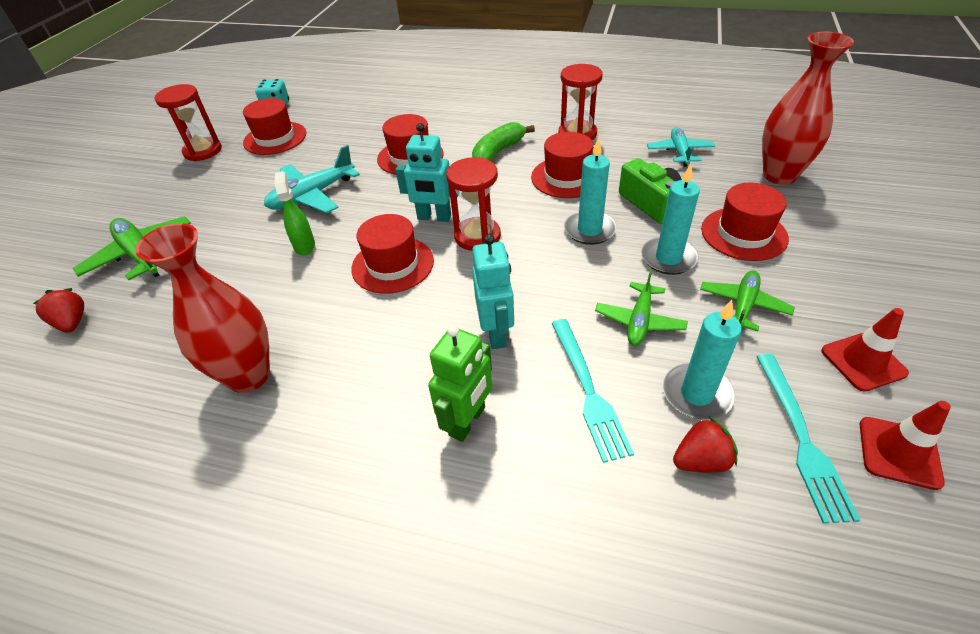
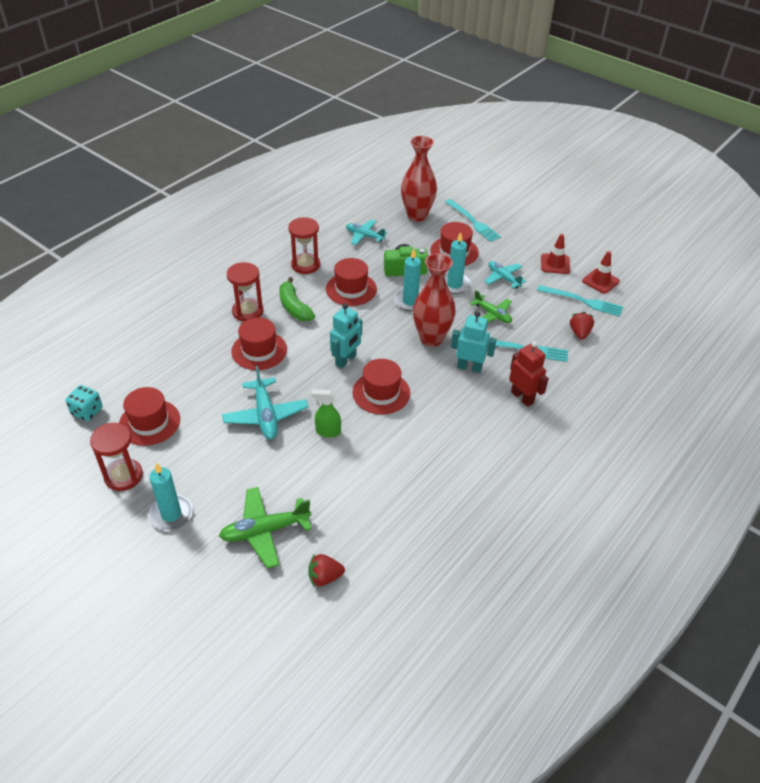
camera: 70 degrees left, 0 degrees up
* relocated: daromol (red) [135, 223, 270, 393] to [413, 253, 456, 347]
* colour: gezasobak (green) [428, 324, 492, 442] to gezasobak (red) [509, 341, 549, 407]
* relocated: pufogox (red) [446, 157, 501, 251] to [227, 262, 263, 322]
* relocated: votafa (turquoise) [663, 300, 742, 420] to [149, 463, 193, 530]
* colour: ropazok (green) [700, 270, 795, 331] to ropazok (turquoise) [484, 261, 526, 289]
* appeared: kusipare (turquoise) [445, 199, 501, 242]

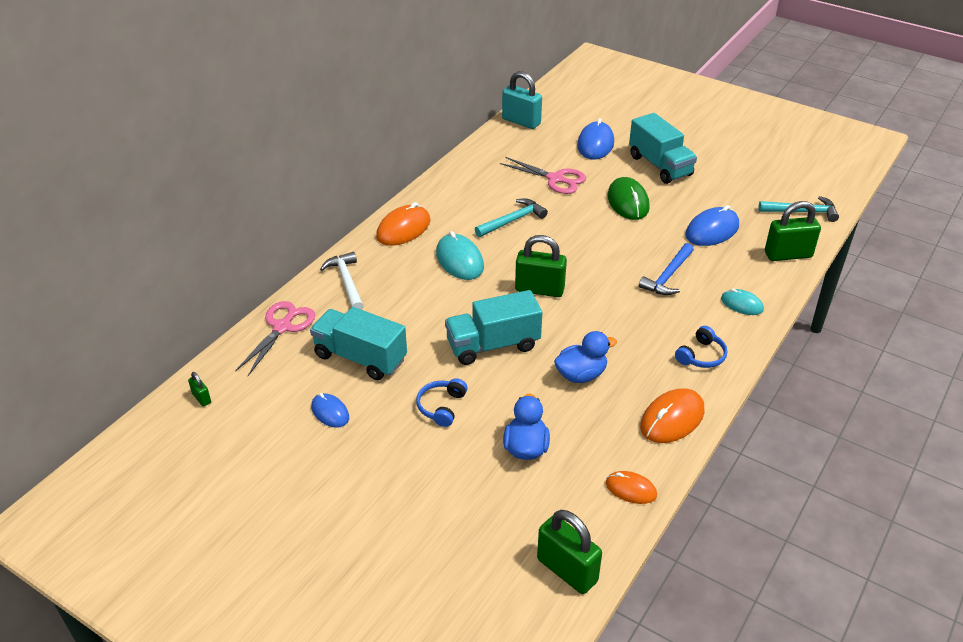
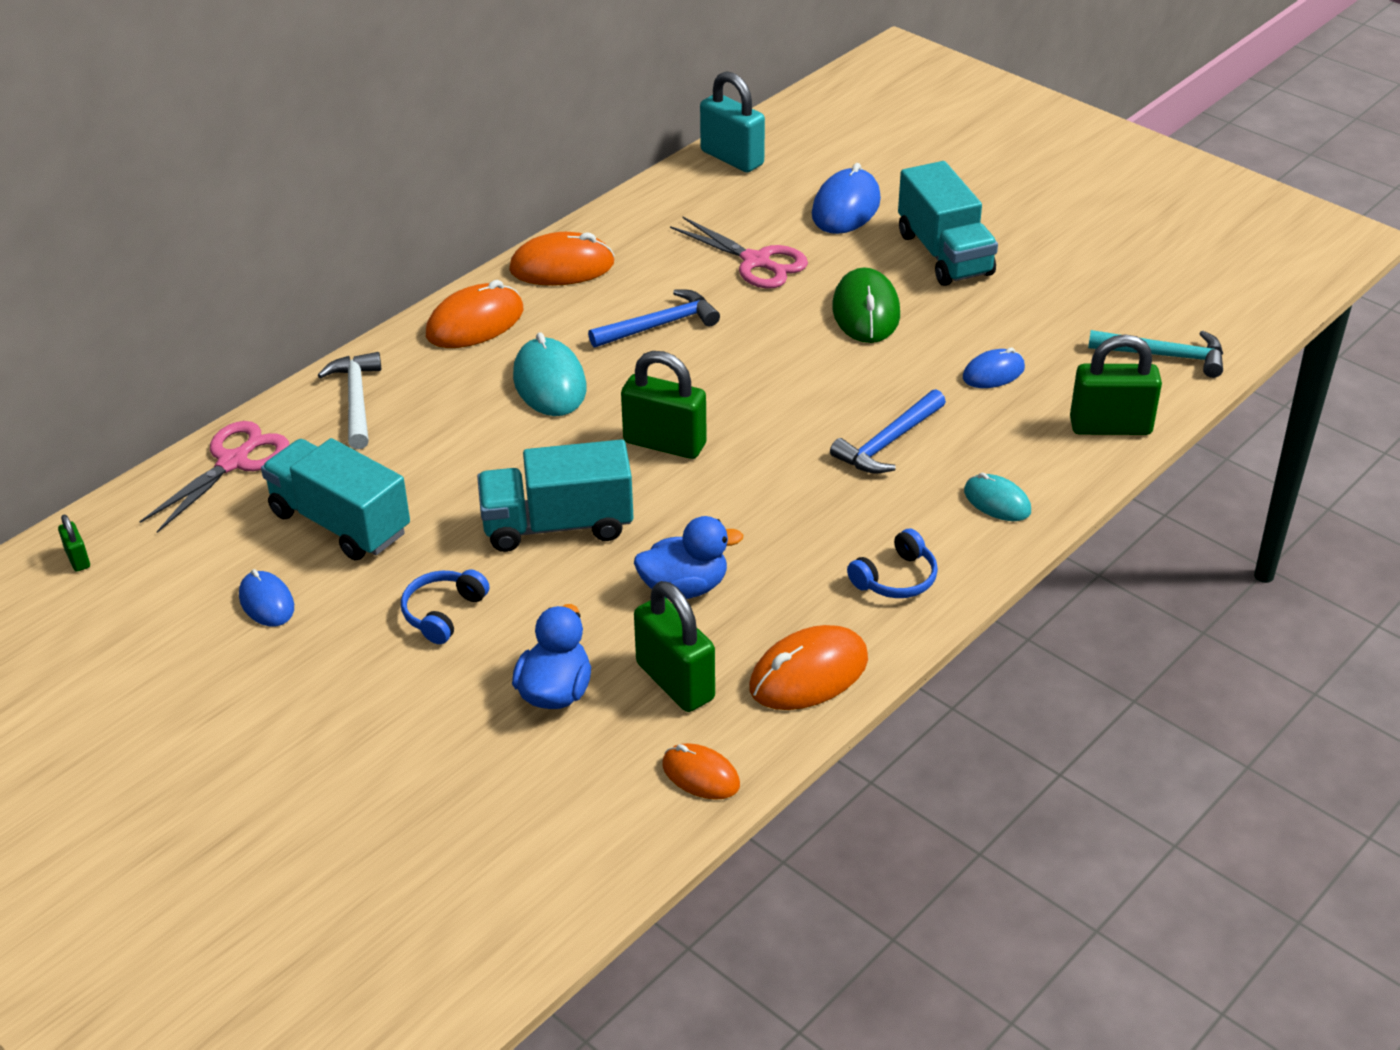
camera: 10 degrees right, 0 degrees up
* colour: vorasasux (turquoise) [475, 198, 548, 237] to vorasasux (blue) [588, 289, 720, 347]
* relocated: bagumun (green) [537, 510, 602, 594] to [634, 581, 715, 712]
* size: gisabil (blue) [686, 205, 739, 246] = [963, 348, 1025, 388] x0.61
* appeared: gisabil (orange) [509, 232, 615, 286]

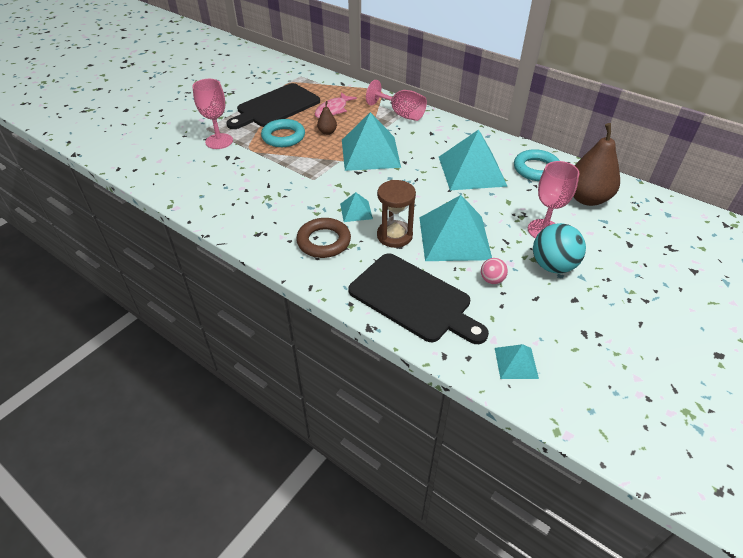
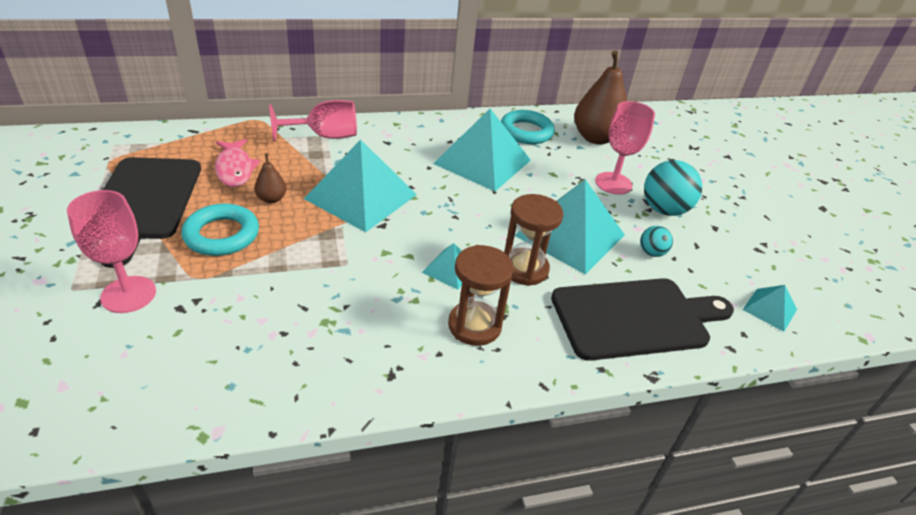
camera: 55 degrees left, 5 degrees down
* exchanged: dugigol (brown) [296, 218, 351, 258] to pufogox (brown) [448, 245, 514, 346]
* colour: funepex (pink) [481, 258, 508, 284] to funepex (turquoise) [640, 226, 673, 257]

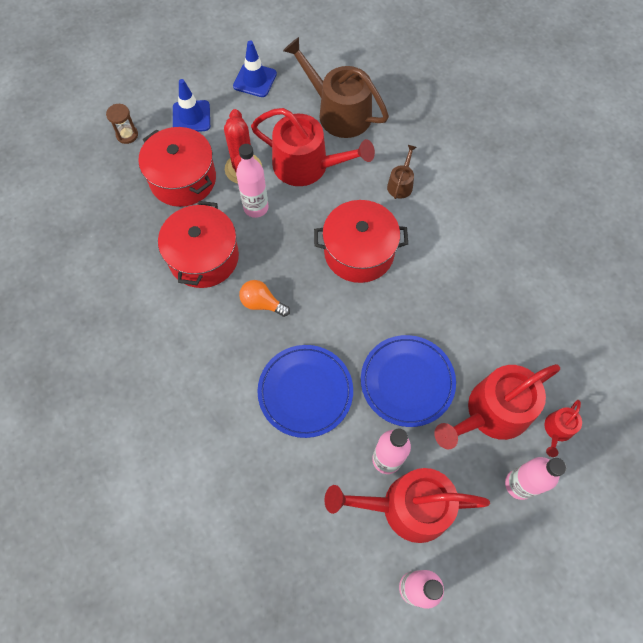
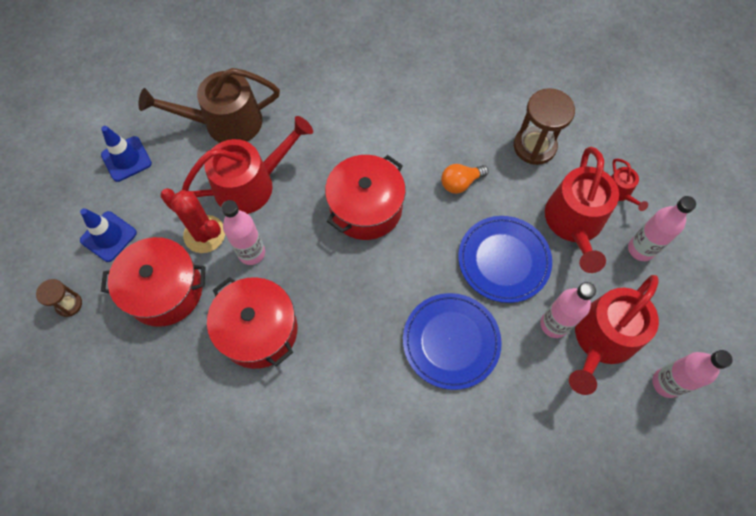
camera: 50 degrees left, 0 degrees up
* relocated: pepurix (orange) [239, 280, 290, 317] to [441, 164, 489, 194]
* missing: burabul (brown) [387, 145, 417, 199]
* appeared: pufogox (brown) [514, 88, 575, 165]

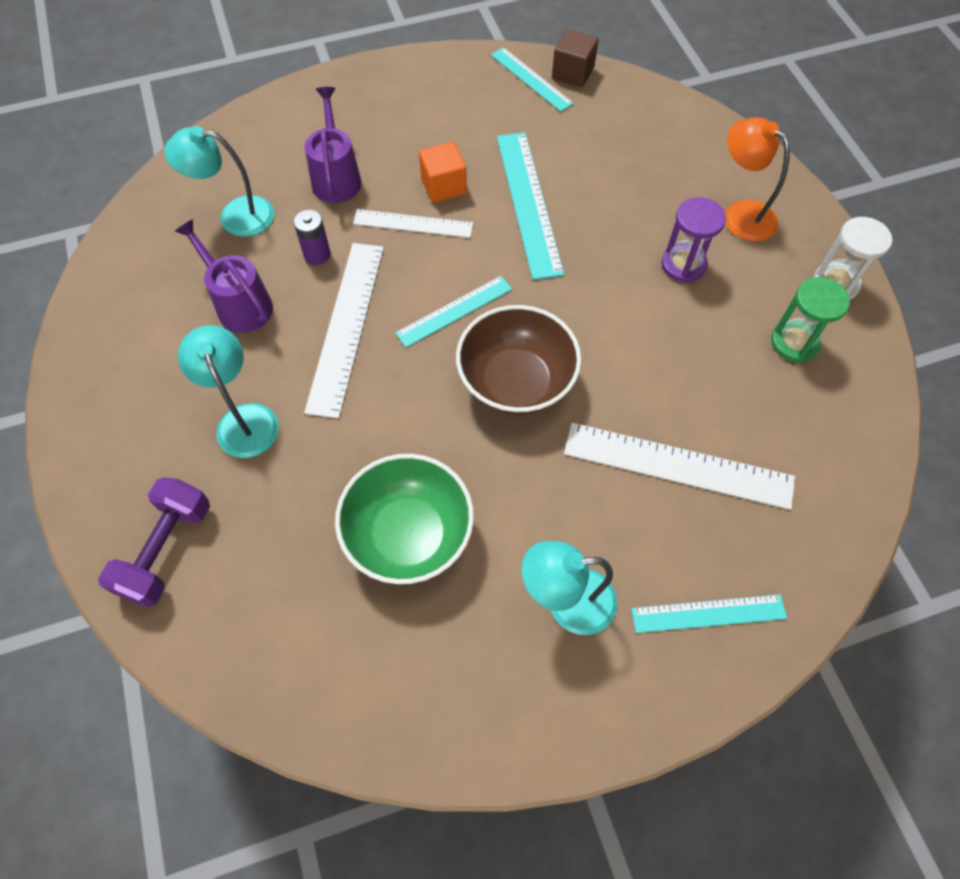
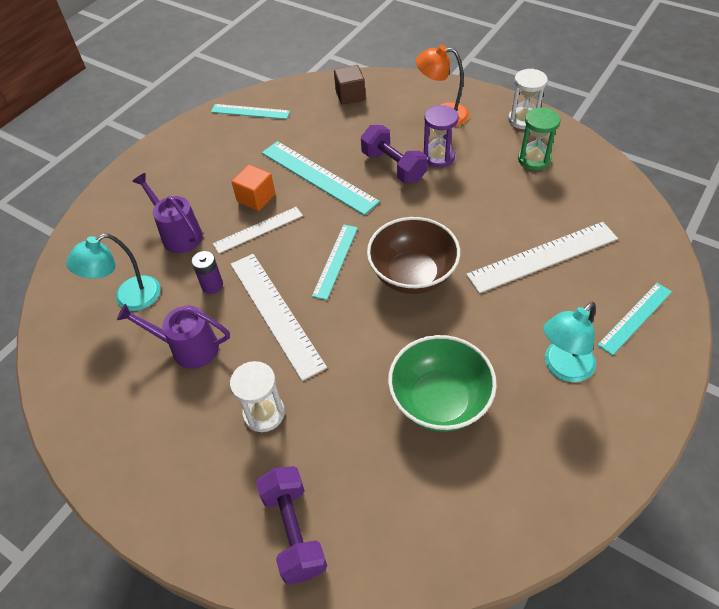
camera: 35 degrees left, 10 degrees down
* exchanged: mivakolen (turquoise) [178, 325, 279, 458] to pufogox (white) [230, 361, 285, 432]
* relocated: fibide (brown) [552, 29, 599, 87] to [334, 65, 365, 105]
* appeared: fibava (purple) [361, 125, 428, 183]

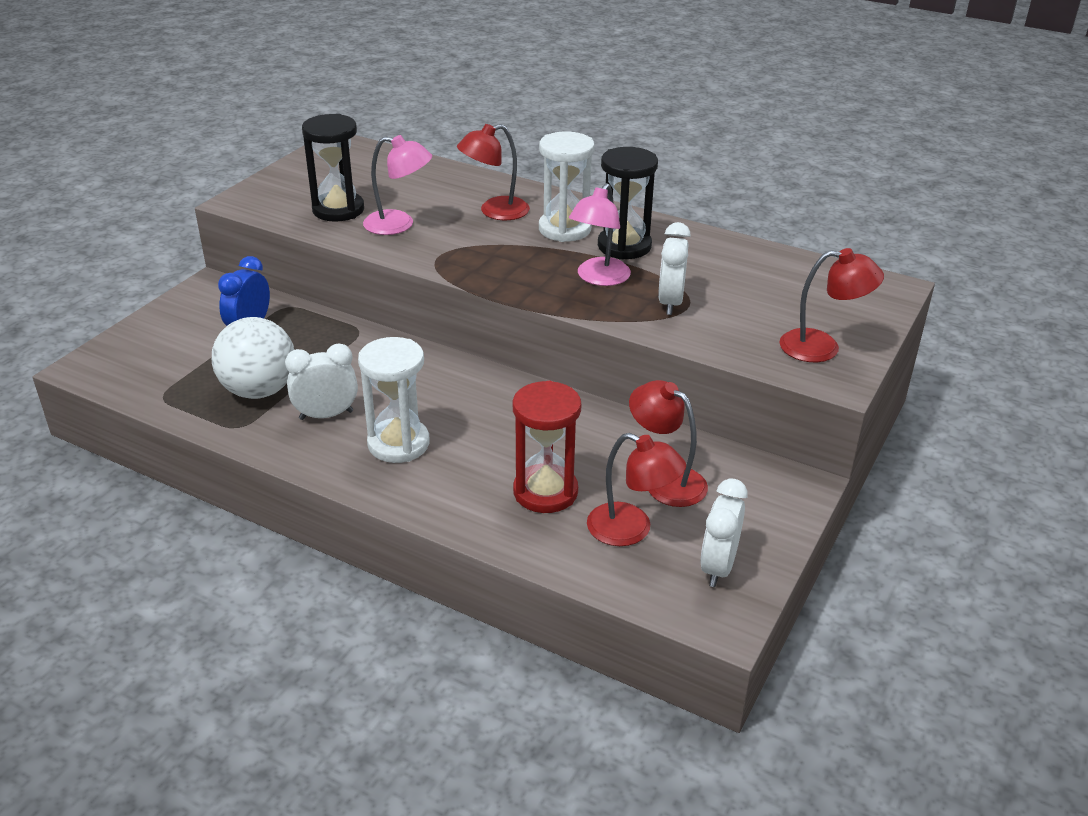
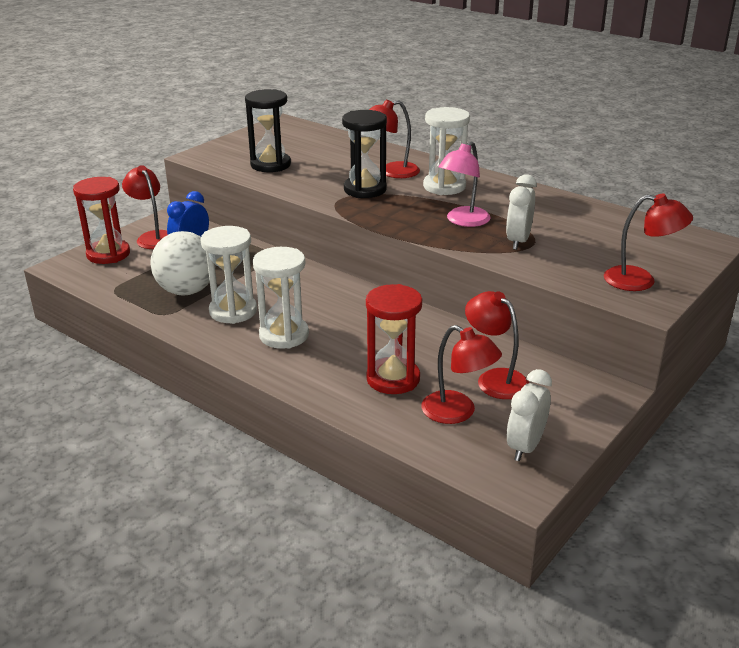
camera: 10 degrees right, 5 degrees down
* exchanged: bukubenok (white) [285, 344, 358, 420] to pufogox (white) [200, 226, 257, 324]
* missing: mivakolen (pink) [363, 135, 432, 235]
* relocated: pufogox (black) [598, 147, 658, 260] to [342, 110, 387, 198]
* appeared: pufogox (red) [73, 177, 130, 264]
* appeared: mivakolen (red) [122, 165, 168, 249]

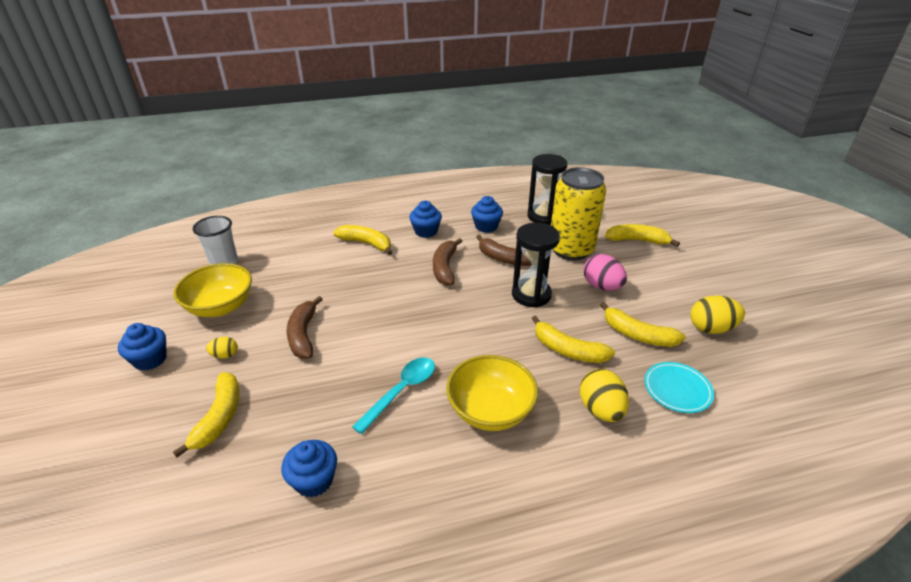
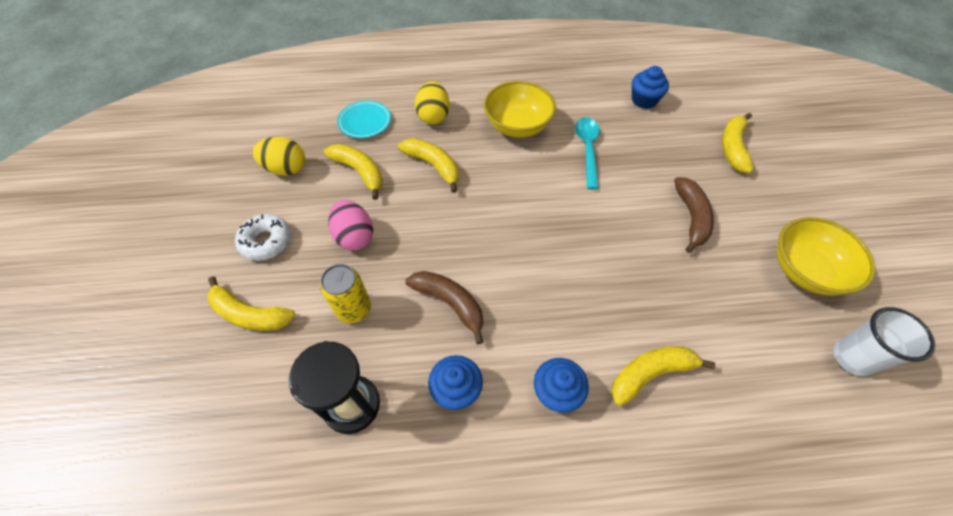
camera: 170 degrees left, 20 degrees up
* missing: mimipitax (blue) [118, 323, 167, 371]
* missing: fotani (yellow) [206, 337, 238, 359]
* spun: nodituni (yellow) [333, 225, 393, 255] = [611, 346, 715, 406] 120 degrees clockwise
* spun: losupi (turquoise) [352, 357, 435, 434] = [575, 117, 600, 190] 135 degrees clockwise
* missing: nodituni (brown) [433, 238, 462, 286]
* missing: pufogox (black) [512, 223, 560, 308]
* size: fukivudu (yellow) [551, 167, 606, 260] = [320, 264, 371, 323] x0.56
* appeared: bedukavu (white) [235, 214, 291, 261]

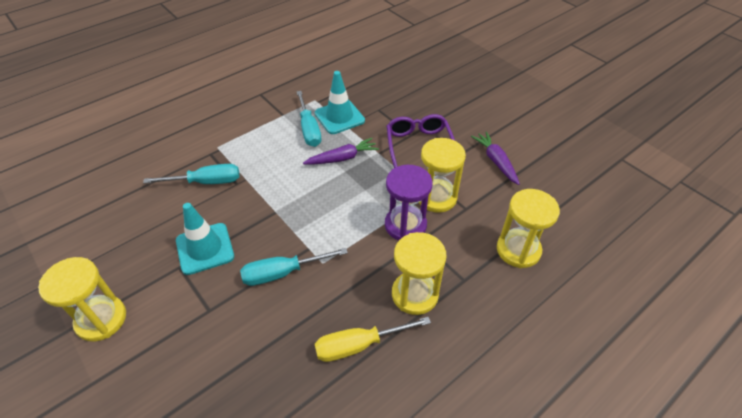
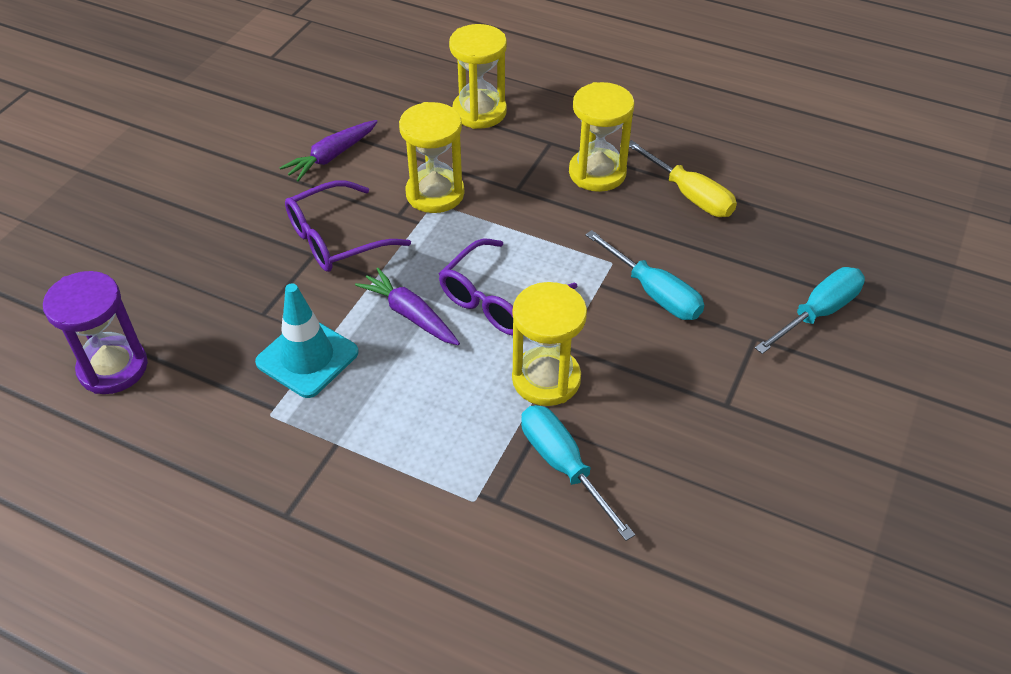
camera: 115 degrees left, 0 degrees up
* relocated: pufogox (yellow) [38, 257, 126, 341] to [512, 282, 587, 406]
* missing: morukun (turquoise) [176, 203, 234, 275]
* relocated: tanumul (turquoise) [296, 91, 321, 147] to [755, 267, 865, 354]
* relocated: pufogox (purple) [385, 165, 433, 240] to [43, 271, 148, 394]
* appeared: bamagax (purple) [439, 239, 577, 336]

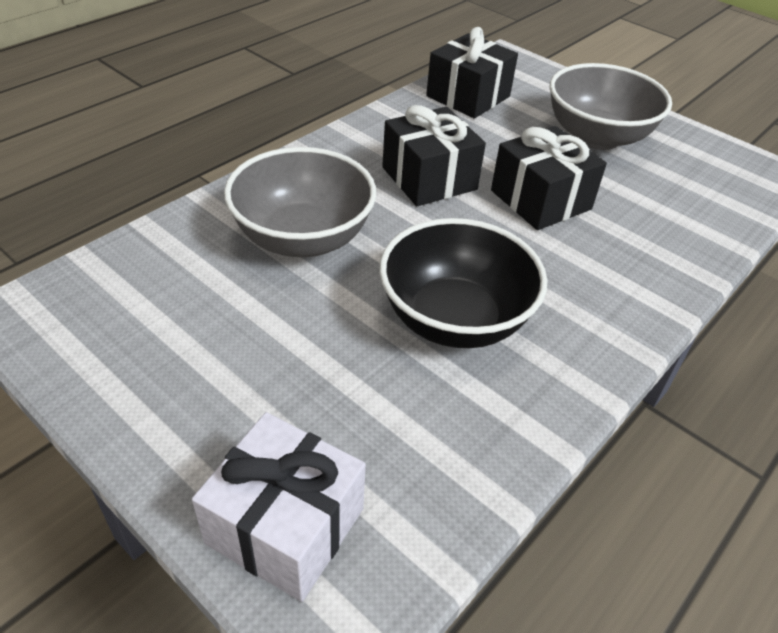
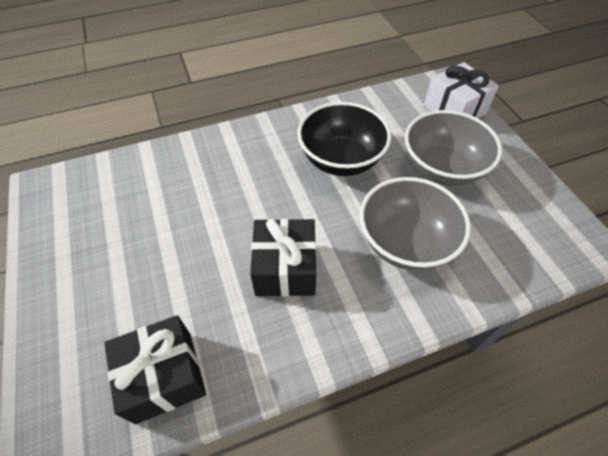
camera: 150 degrees left, 10 degrees up
* missing: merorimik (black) [491, 126, 607, 230]
* relocated: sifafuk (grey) [550, 63, 672, 150] to [405, 110, 502, 186]

